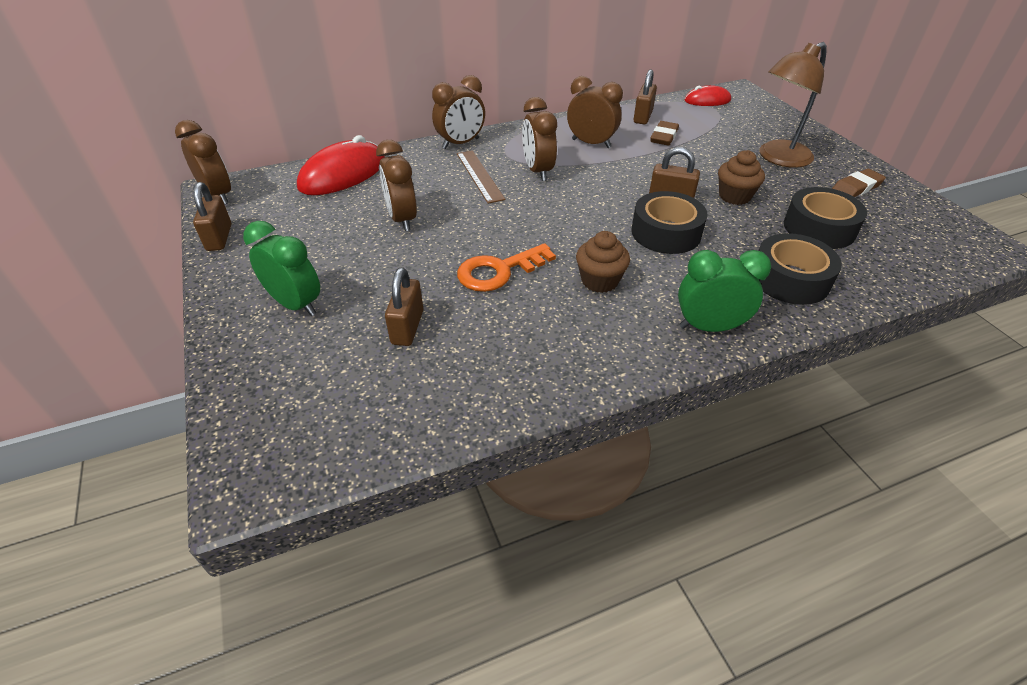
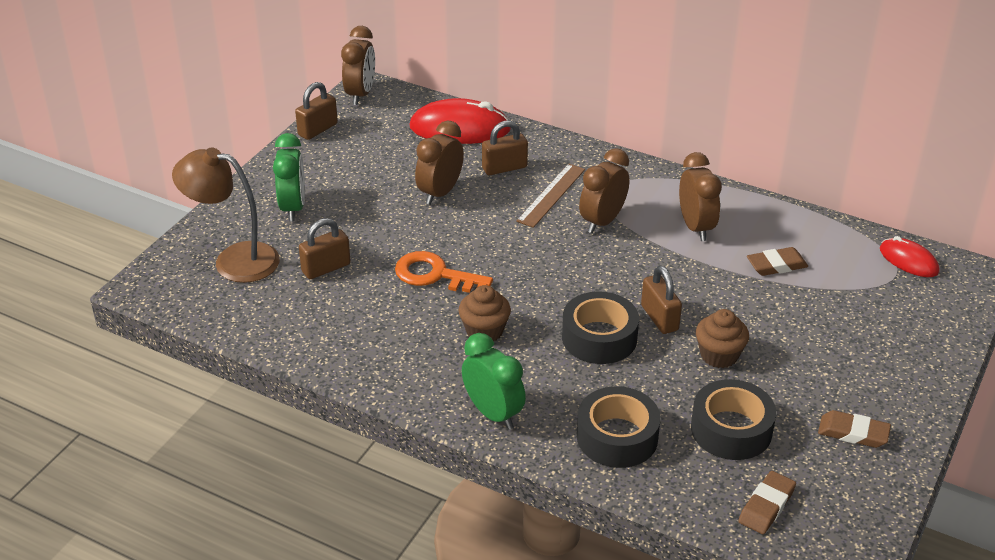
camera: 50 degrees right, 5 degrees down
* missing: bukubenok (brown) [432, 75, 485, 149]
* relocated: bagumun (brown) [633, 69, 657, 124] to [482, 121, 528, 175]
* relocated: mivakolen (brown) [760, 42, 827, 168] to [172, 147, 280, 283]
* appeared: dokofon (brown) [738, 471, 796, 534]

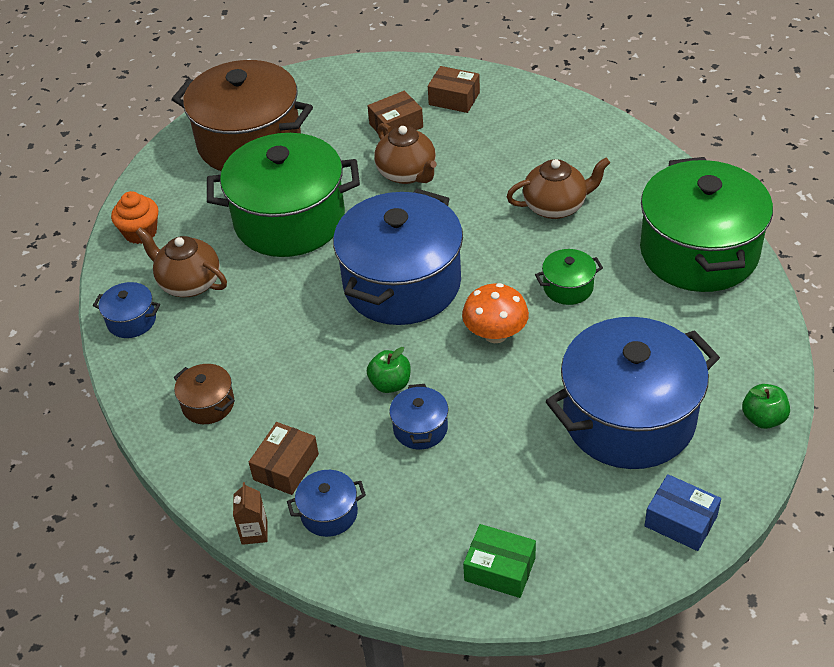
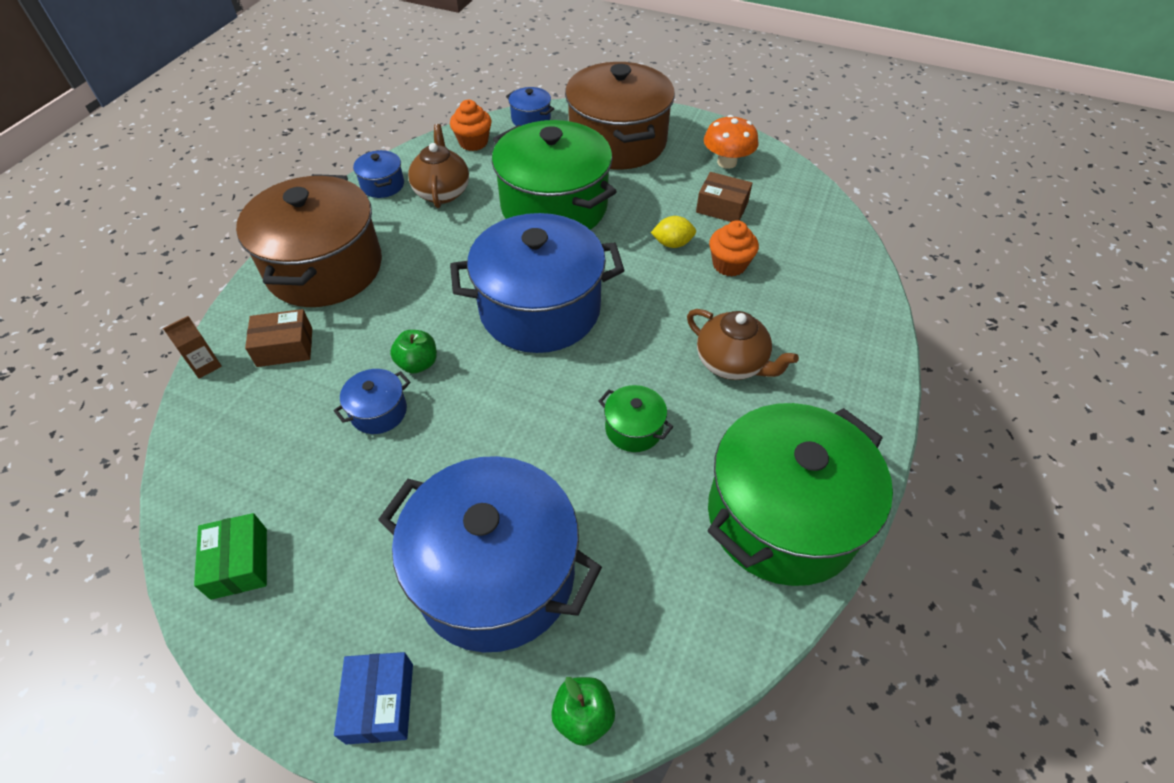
camera: 50 degrees right, 5 degrees up
* size: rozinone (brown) [174, 364, 235, 424] = [236, 174, 382, 307] x2.39
* relocated: rozinone (blue) [287, 470, 366, 537] to [506, 87, 554, 126]
* exchanged: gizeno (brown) [374, 123, 437, 184] to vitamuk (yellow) [651, 216, 696, 248]
* missing: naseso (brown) [428, 66, 480, 113]
* relocated: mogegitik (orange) [462, 283, 529, 343] to [704, 115, 758, 169]
* appeared: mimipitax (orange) [709, 220, 759, 277]

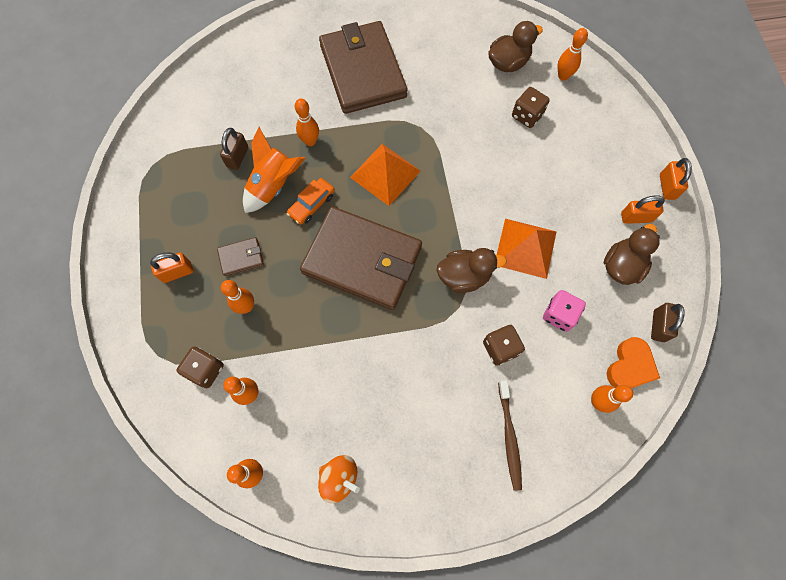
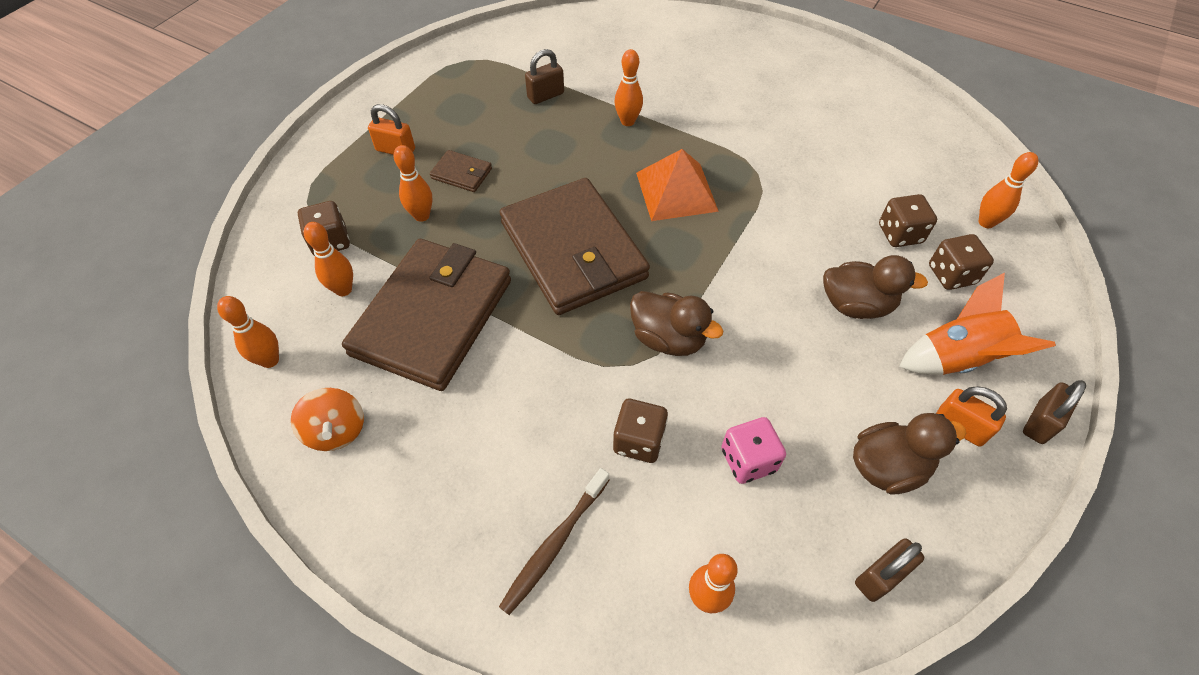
camera: 40 degrees right, 15 degrees down
* relocated: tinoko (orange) [243, 127, 305, 213] to [899, 272, 1056, 375]
* missing: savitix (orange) [287, 178, 335, 225]
* relocated: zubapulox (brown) [319, 21, 408, 114] to [342, 239, 511, 391]
* relocated: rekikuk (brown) [488, 21, 543, 72] to [823, 255, 928, 319]
* missing: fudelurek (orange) [497, 219, 557, 279]
* missing: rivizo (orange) [607, 337, 660, 388]
* colour: bagumun (orange) [660, 158, 692, 200] to bagumun (brown) [1023, 380, 1086, 444]
* appeared: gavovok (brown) [929, 234, 994, 290]

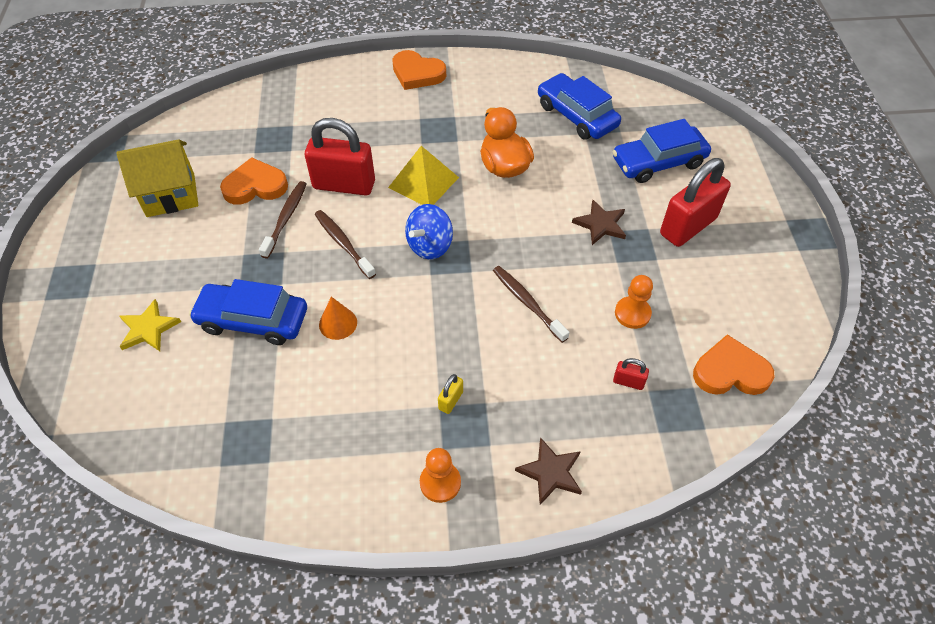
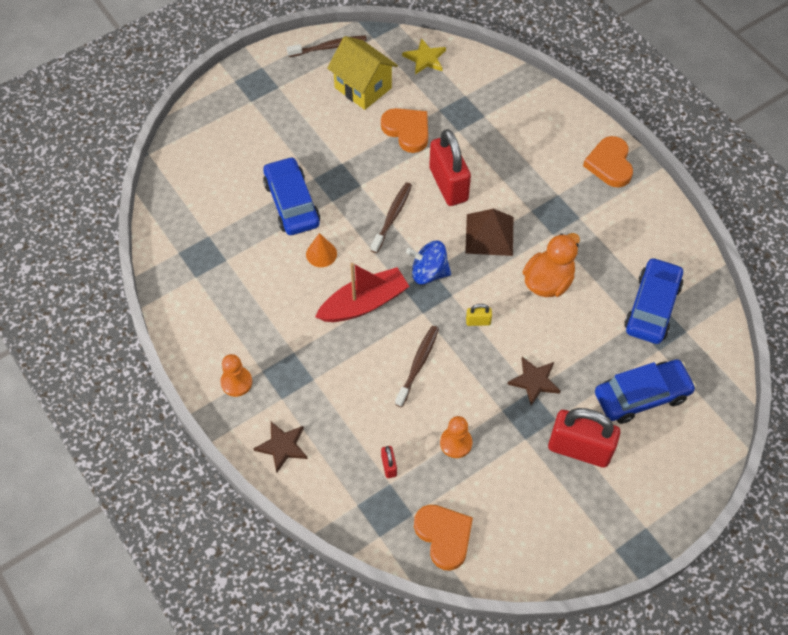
camera: 60 degrees right, 5 degrees up
* relocated: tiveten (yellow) [120, 299, 181, 351] to [402, 38, 446, 75]
* relocated: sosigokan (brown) [259, 181, 307, 258] to [287, 35, 367, 57]
* colour: fudelurek (yellow) [388, 146, 459, 205] to fudelurek (brown) [465, 209, 513, 256]
* relocated: bagumun (yellow) [438, 374, 463, 414] to [466, 304, 492, 326]
* spun: savitix (blue) [613, 119, 711, 183] = [595, 359, 696, 424] 120 degrees clockwise
* appeared: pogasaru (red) [315, 263, 410, 322]

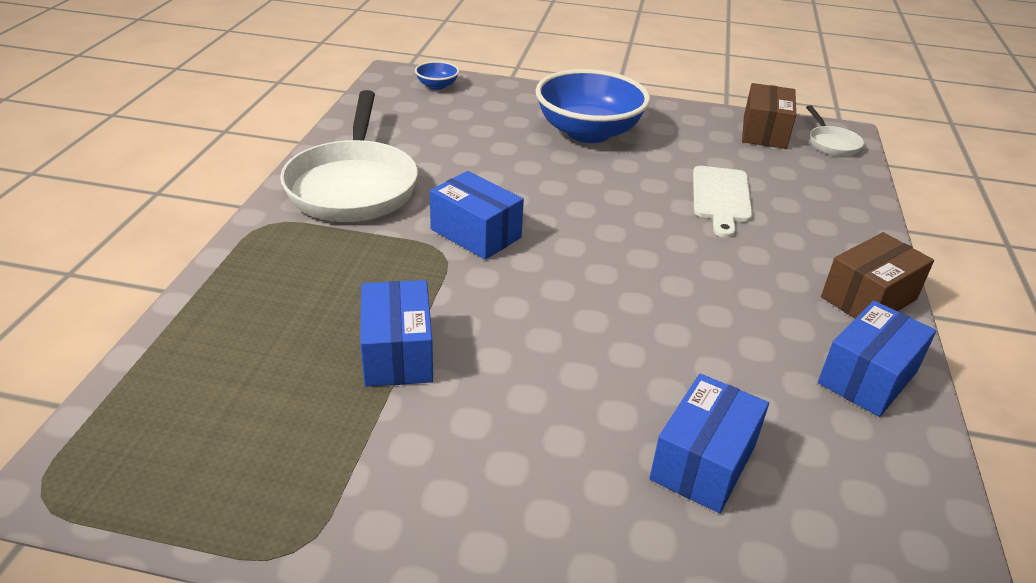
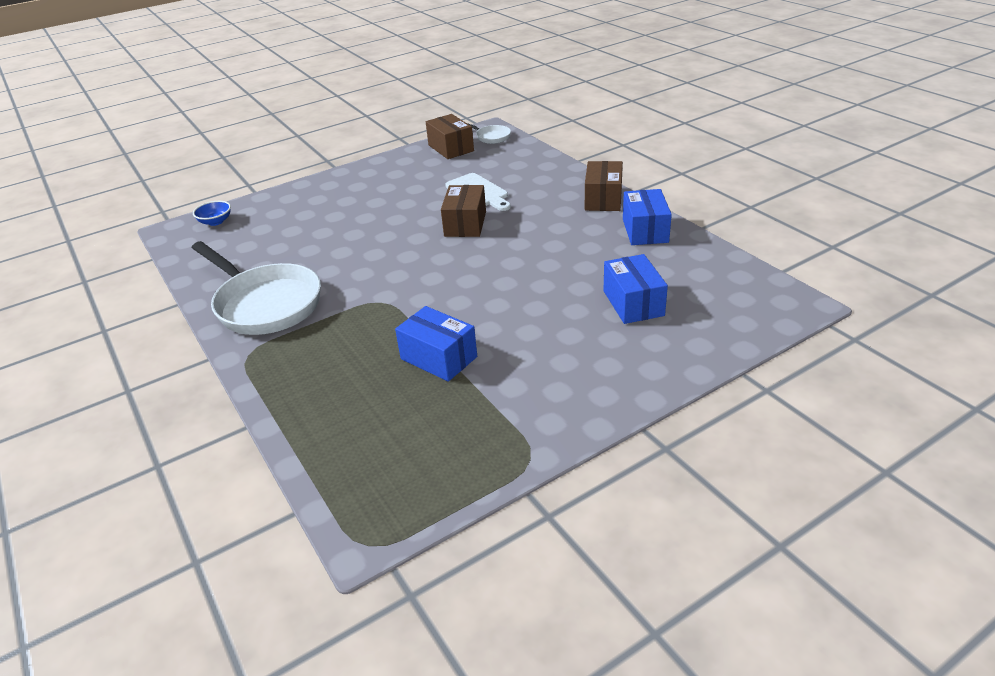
camera: 40 degrees left, 0 degrees up
* missing: naseso (blue) [430, 171, 524, 260]
* missing: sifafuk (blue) [535, 69, 650, 143]
* appeared: naseso (brown) [441, 185, 486, 237]

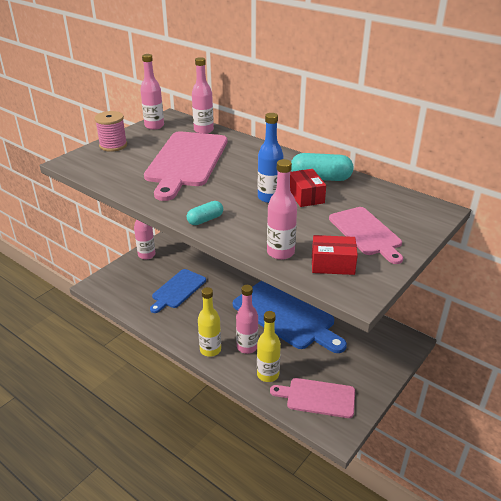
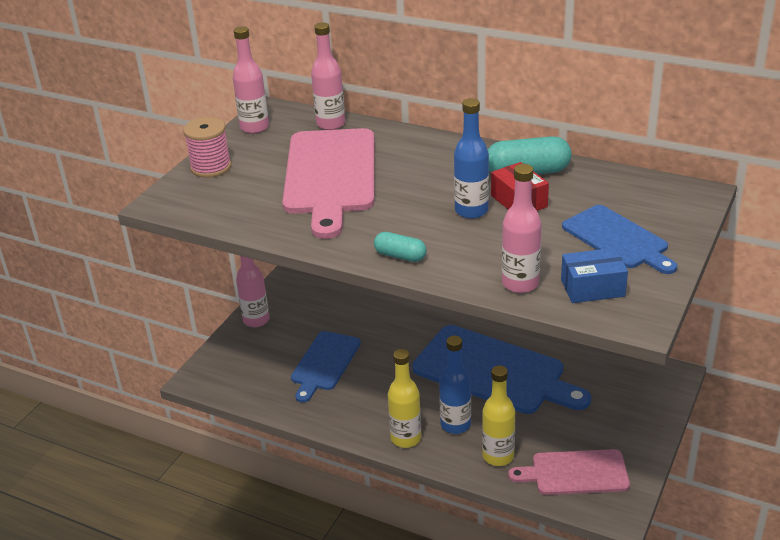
camera: 10 degrees left, 0 degrees up
* spun: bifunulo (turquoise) [187, 201, 223, 225] = [374, 232, 426, 262] 75 degrees clockwise
* colour: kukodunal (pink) [236, 285, 258, 354] to kukodunal (blue) [439, 336, 471, 434]
* colour: naseso (red) [312, 235, 358, 275] to naseso (blue) [561, 248, 628, 303]
* colour: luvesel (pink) [329, 207, 403, 264] to luvesel (blue) [562, 205, 677, 274]

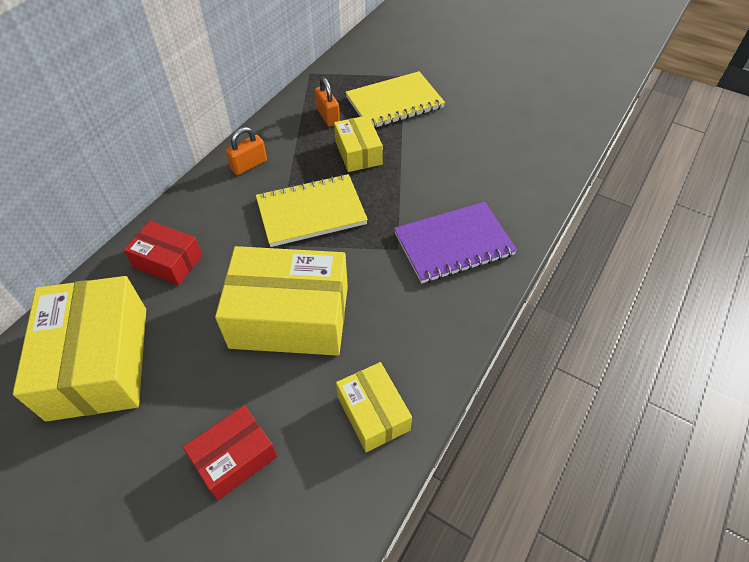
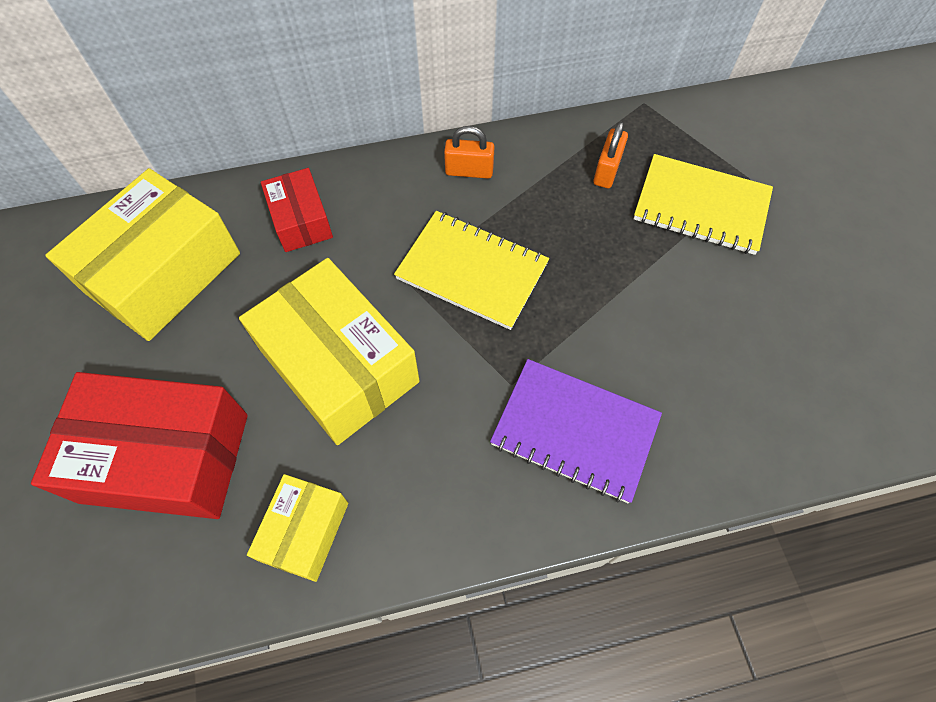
camera: 45 degrees right, 10 degrees up
* size: naseso (red) [183, 405, 277, 500] = [31, 372, 248, 519] x1.86
* missing: naseso (yellow) [334, 115, 383, 172]

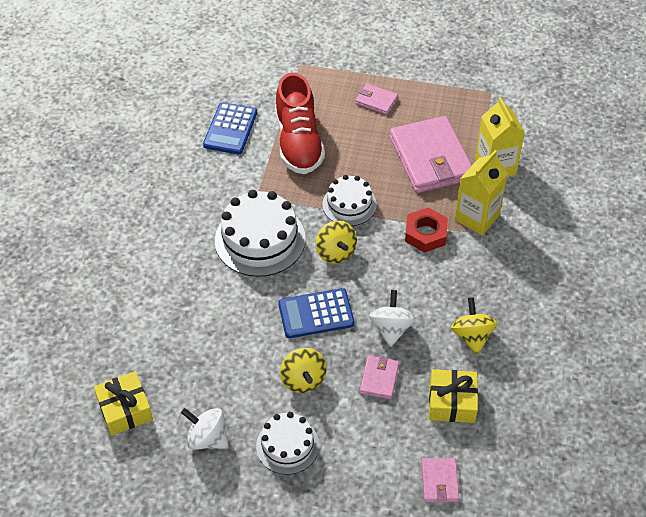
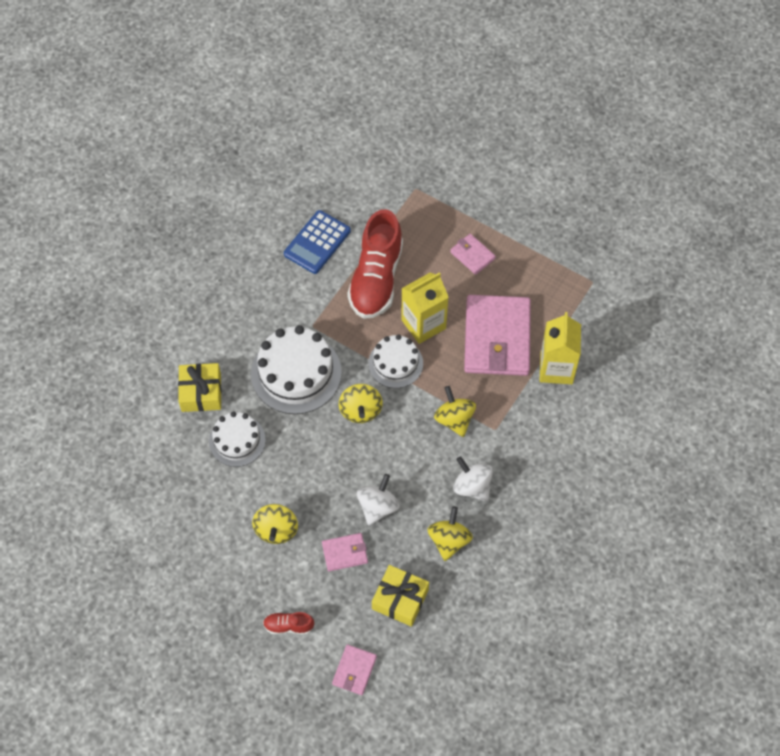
camera: 20 degrees right, 10 degrees up
* relocated: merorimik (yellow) [94, 371, 153, 436] to [178, 363, 222, 412]
* relocated: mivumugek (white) [181, 408, 229, 450] to [453, 456, 493, 502]
* relocated: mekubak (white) [256, 412, 319, 475] to [209, 411, 266, 467]
* missing: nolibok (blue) [278, 288, 354, 338]
* spun: zubapulox (pink) [360, 355, 399, 399] = [322, 533, 368, 571] 45 degrees clockwise
* exchanged: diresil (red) [405, 207, 448, 253] to mivumugek (yellow) [434, 386, 476, 437]
* relocated: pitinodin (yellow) [455, 150, 508, 235] to [401, 272, 449, 344]
* appeared: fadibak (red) [263, 612, 314, 634]

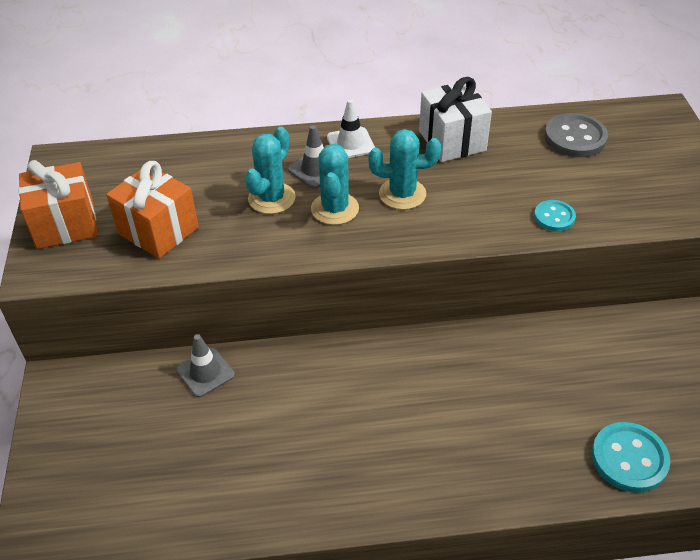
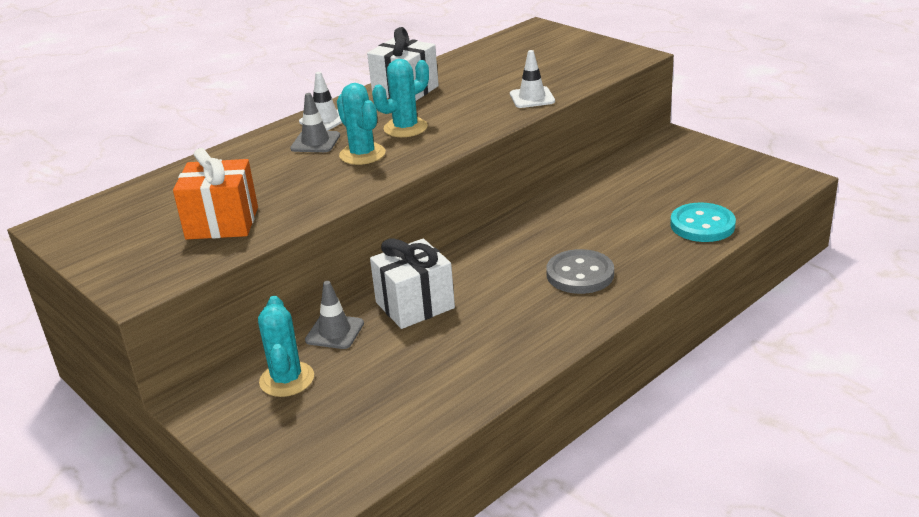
camera: 35 degrees left, 15 degrees down
* missing: merorimik (orange) [18, 160, 98, 249]
* relocated: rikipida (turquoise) [245, 127, 296, 214] to [258, 296, 314, 397]
* exchanged: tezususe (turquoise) [534, 200, 576, 231] to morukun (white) [510, 50, 555, 108]
* relocated: tezususe (grey) [544, 113, 608, 157] to [547, 249, 614, 294]
* appeared: merorimik (white) [370, 239, 455, 329]

